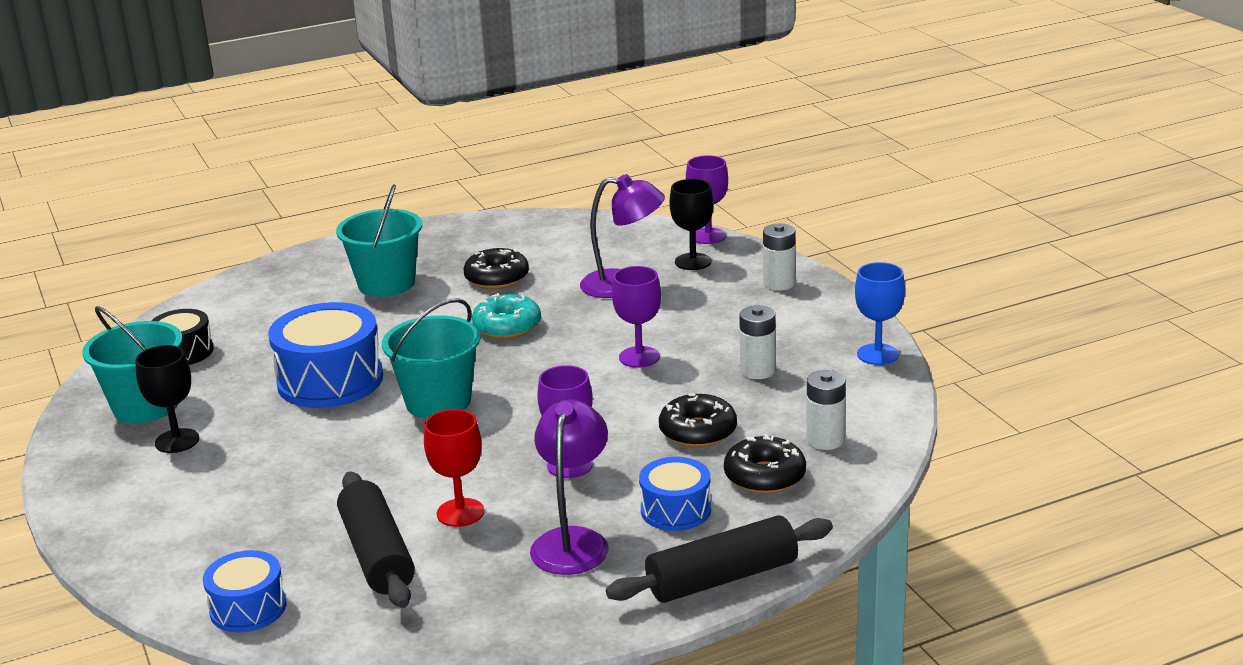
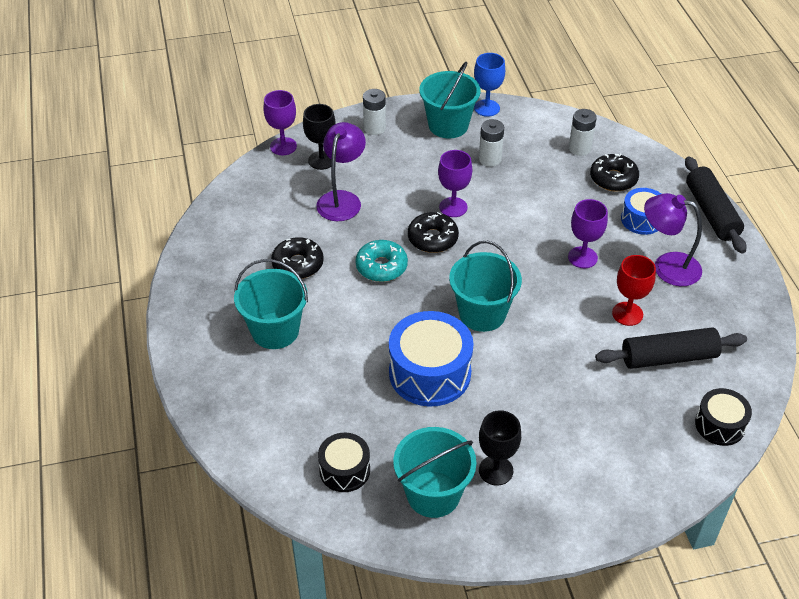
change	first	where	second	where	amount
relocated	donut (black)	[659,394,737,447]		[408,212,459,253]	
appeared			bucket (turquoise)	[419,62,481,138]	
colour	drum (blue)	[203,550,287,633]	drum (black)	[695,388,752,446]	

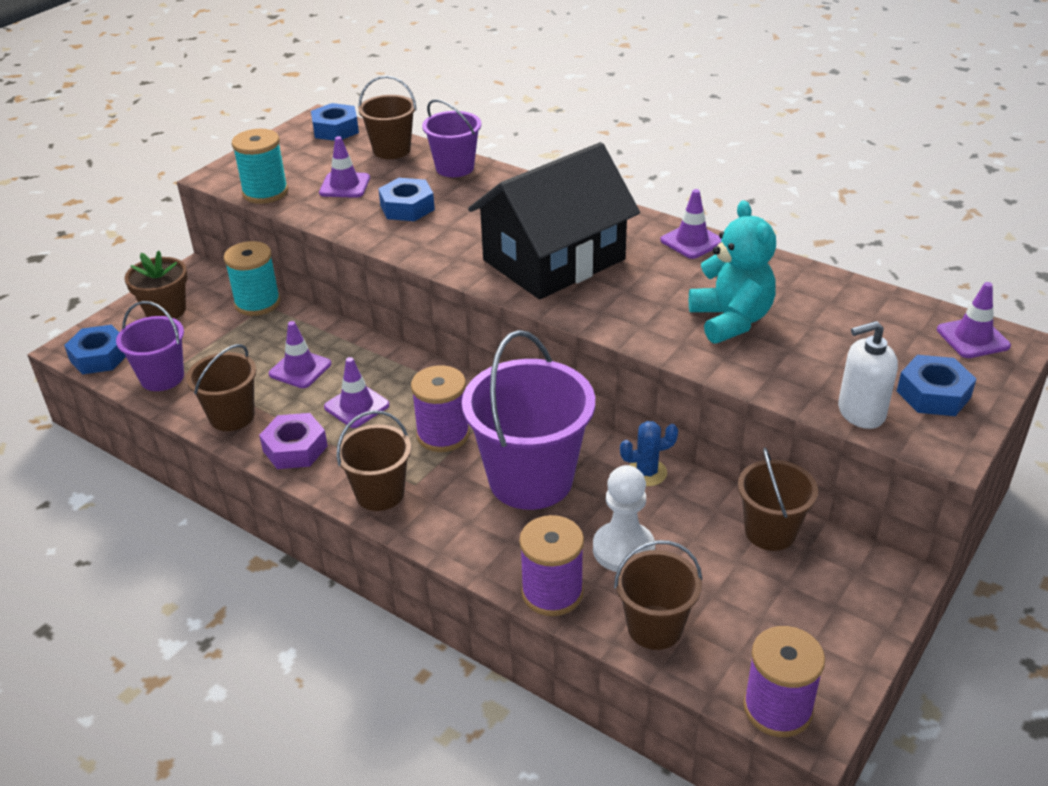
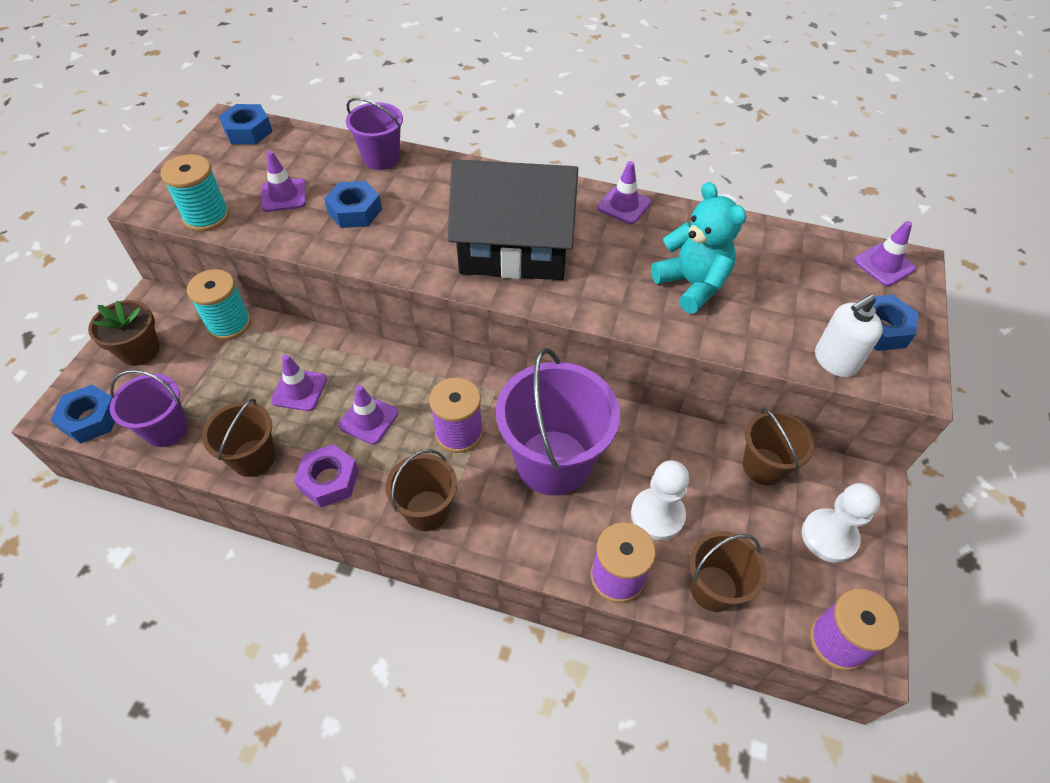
change	first	where	second	where	amount
spun	house (black)	[468,142,640,299]		[448,159,578,280]	60 degrees clockwise
appeared			pawn (white)	[802,483,880,563]	
missing	bucket (brown)	[358,76,417,159]			
missing	cactus (blue)	[620,421,678,486]			

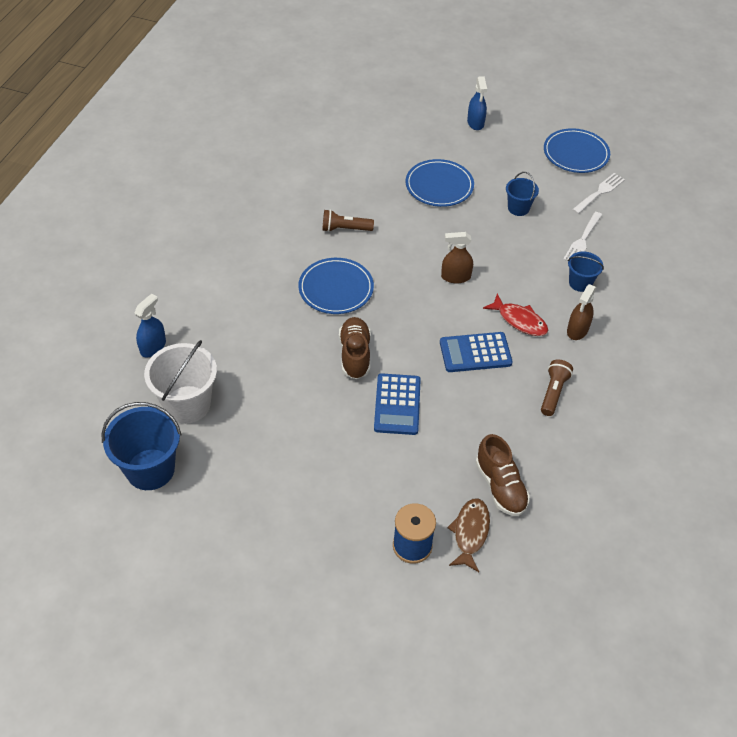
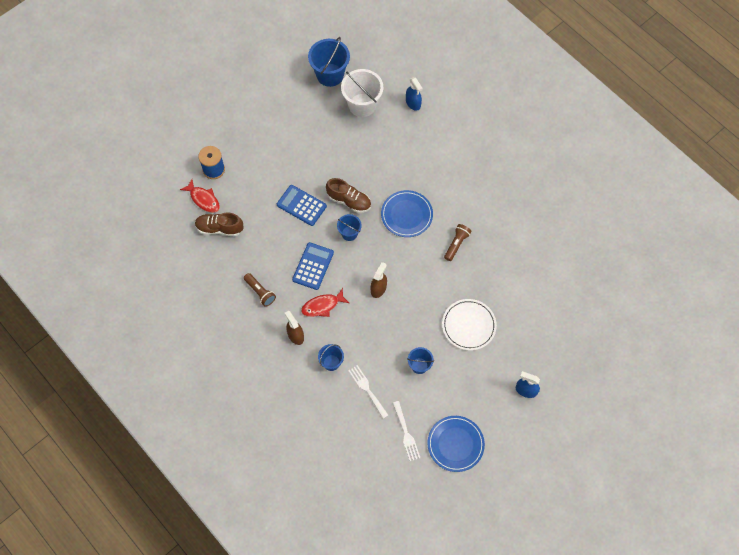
change	first	where	second	where	amount
colour	fish (brown)	[447,499,490,572]	fish (red)	[180,179,220,213]	
appeared			bucket (blue)	[337,214,362,241]	
colour	plate (blue)	[405,159,474,207]	plate (white)	[442,299,497,350]	

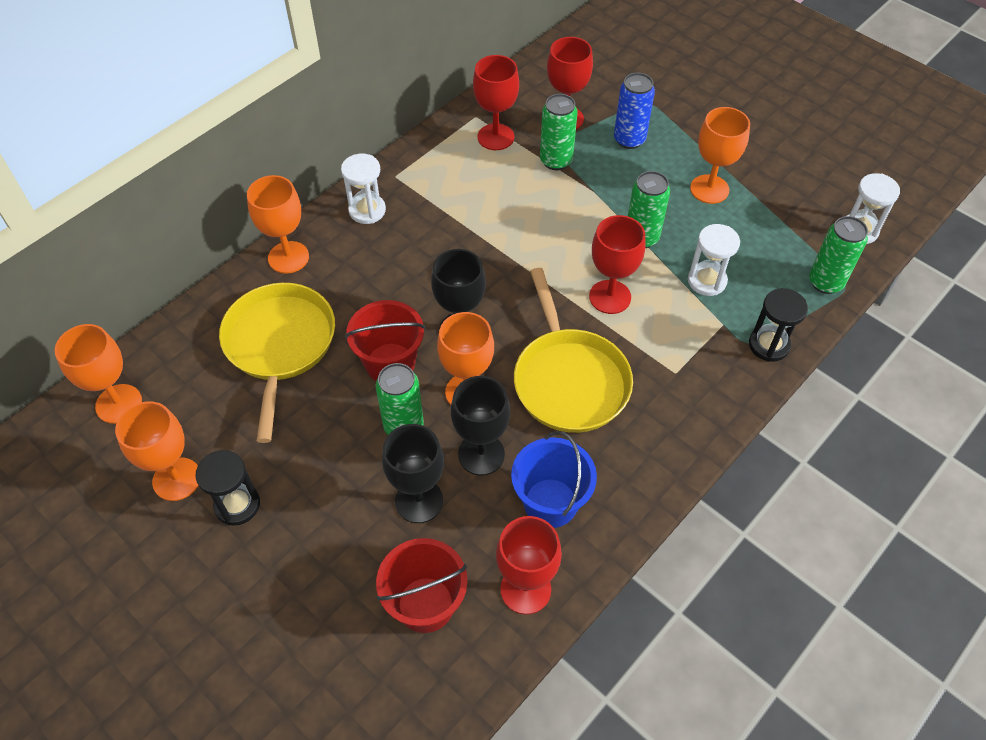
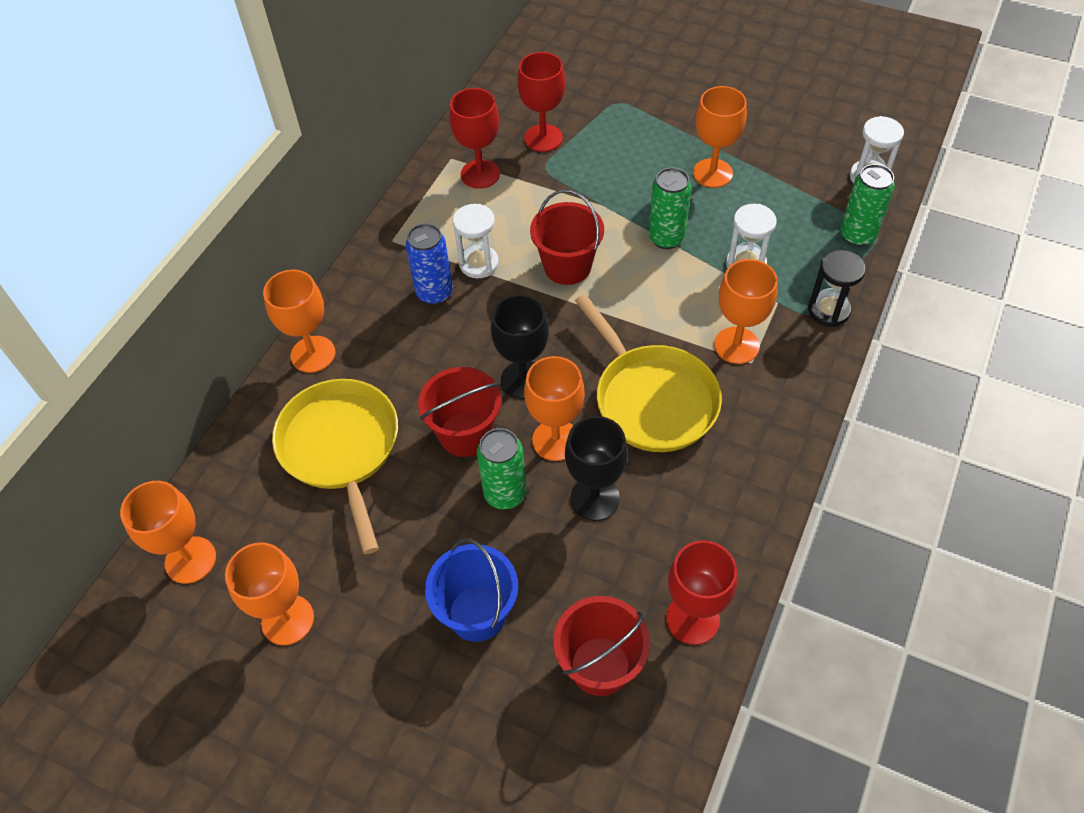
change	first	where	second	where	amount
relocated	can (blue)	[614,73,655,149]		[406,223,453,305]	
relocated	bucket (blue)	[511,431,597,528]		[425,538,518,642]	
relocated	hourglass (white)	[341,154,386,224]		[453,204,499,278]	
appeared			bucket (red)	[530,189,604,285]	
appeared			goblet (orange)	[714,259,778,364]	
missing	hourglass (black)	[196,450,260,526]			
missing	goblet (black)	[382,424,444,523]			
missing	can (green)	[540,94,578,170]			
missing	goblet (red)	[589,215,646,314]			

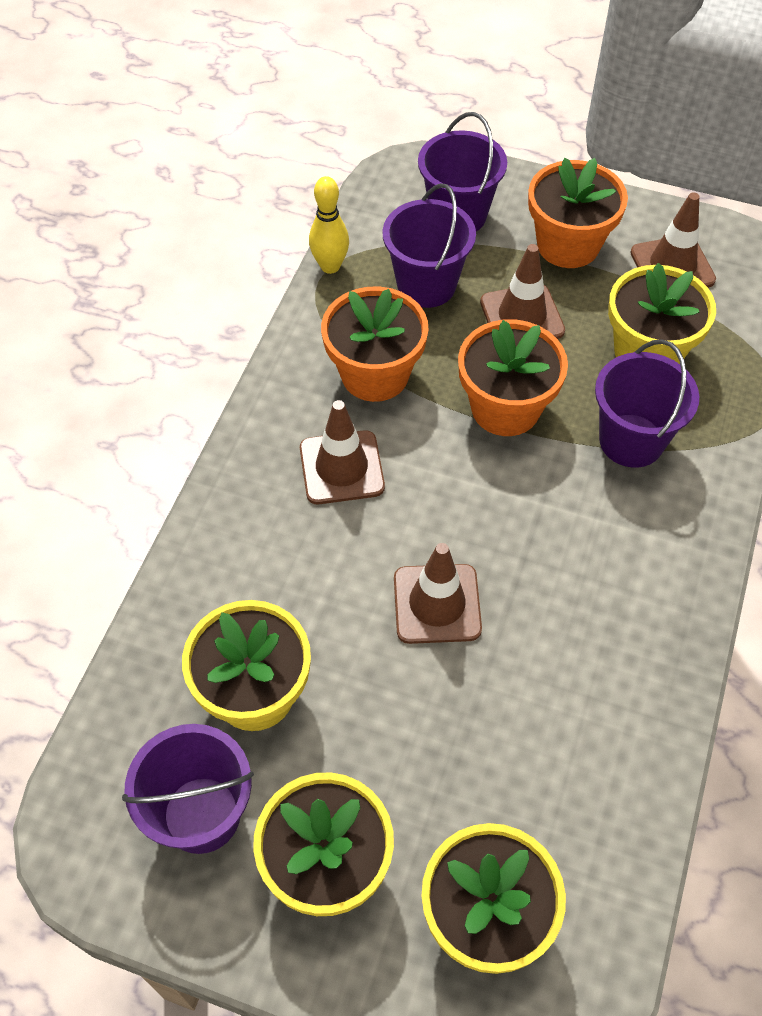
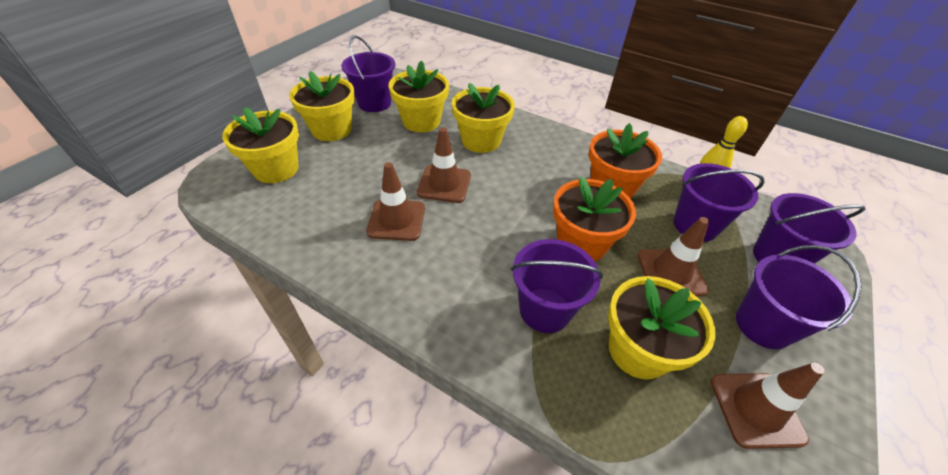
change	first	where	second	where	amount
relocated	traffic cone (brown)	[300,400,385,504]		[366,162,425,241]	
appeared			flower pot (yellow)	[452,83,515,153]	
exchanged	flower pot (orange)	[528,158,628,268]	bucket (purple)	[736,245,862,349]	

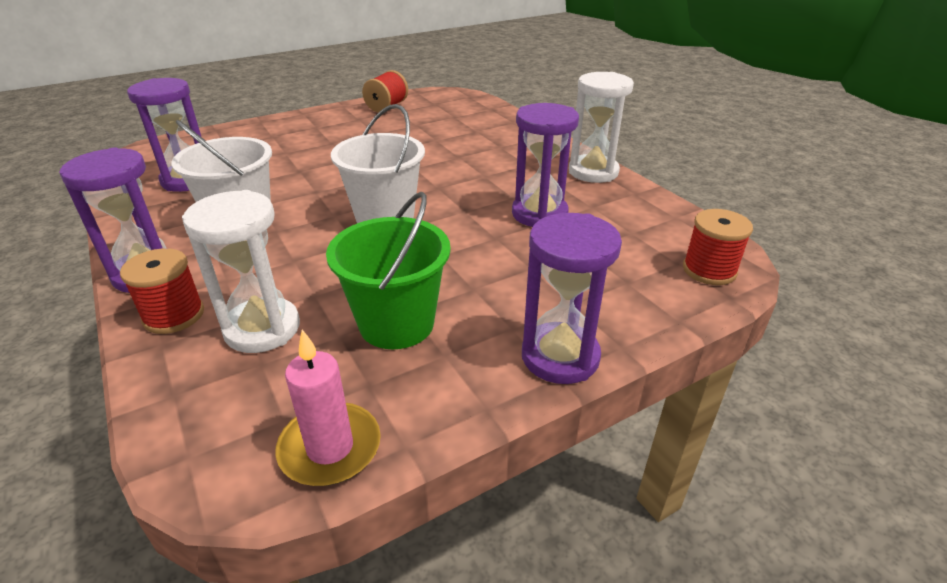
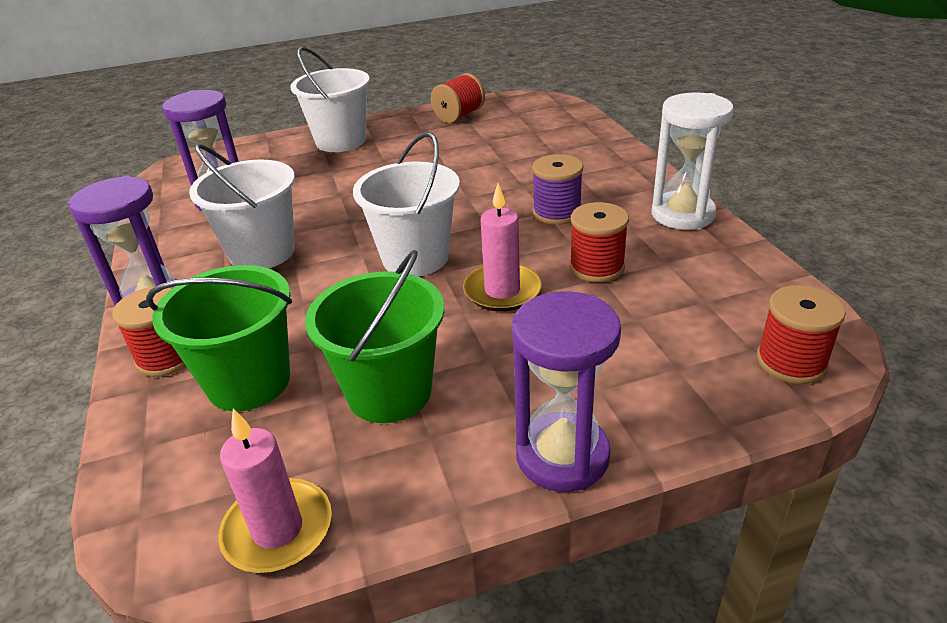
change	first	where	second	where	amount
exchanged	hourglass (white)	[182,190,300,353]	bucket (green)	[146,265,292,411]	
appeared			bucket (white)	[290,47,370,152]	
appeared			candle (pink)	[463,184,541,311]	
appeared			spool (purple)	[532,154,583,225]	
exchanged	hourglass (purple)	[512,103,579,227]	spool (red)	[569,202,629,282]	

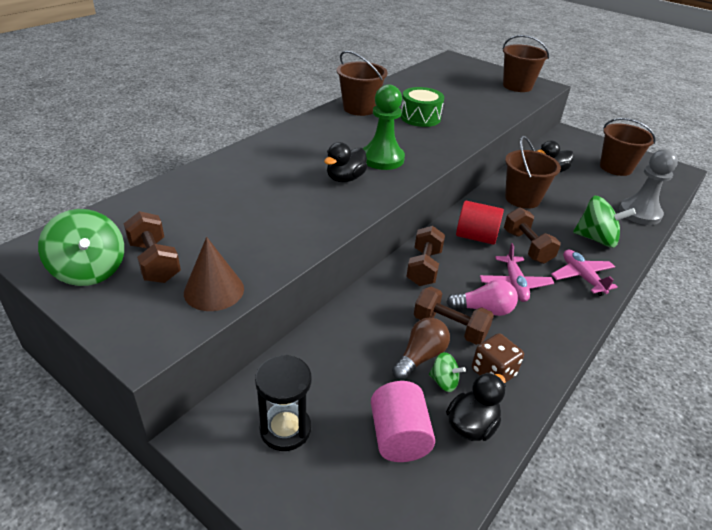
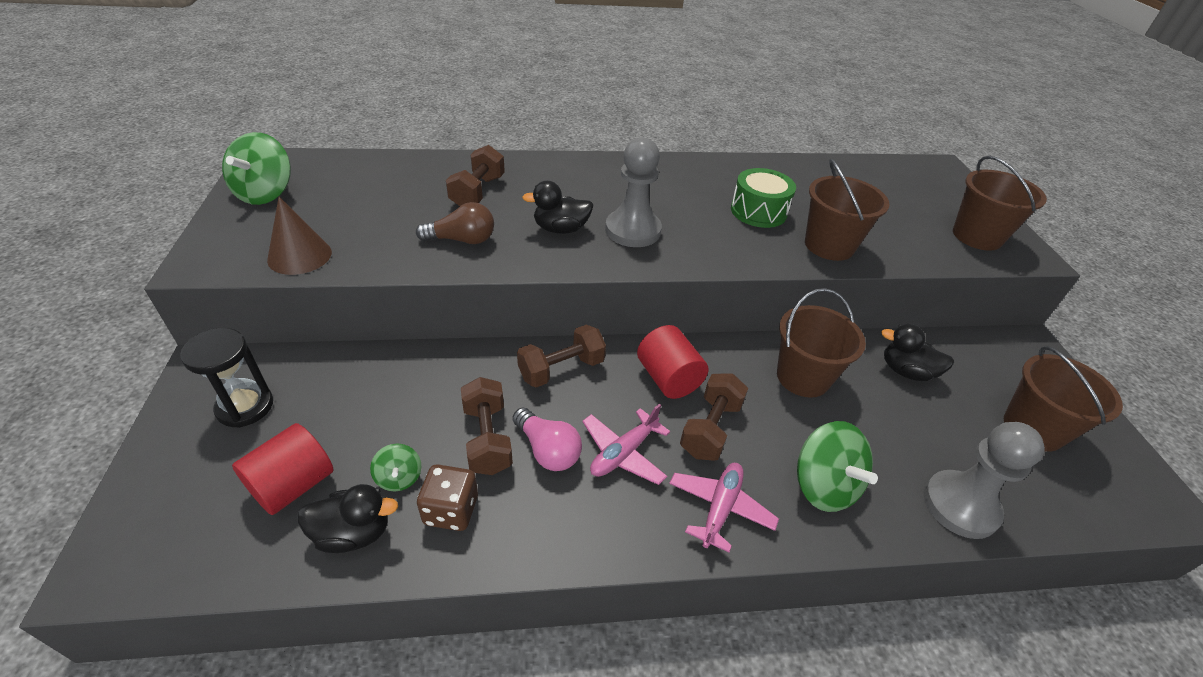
change	first	where	second	where	amount
colour	cylinder (pink)	[371,381,435,462]	cylinder (red)	[232,423,334,515]	
relocated	light bulb (brown)	[392,317,450,380]		[416,202,494,244]	
relocated	dumbbell (brown)	[124,211,181,283]		[446,145,505,206]	
colour	pawn (green)	[363,84,405,170]	pawn (grey)	[605,137,662,247]	
relocated	bucket (brown)	[337,51,388,116]		[805,158,890,261]	

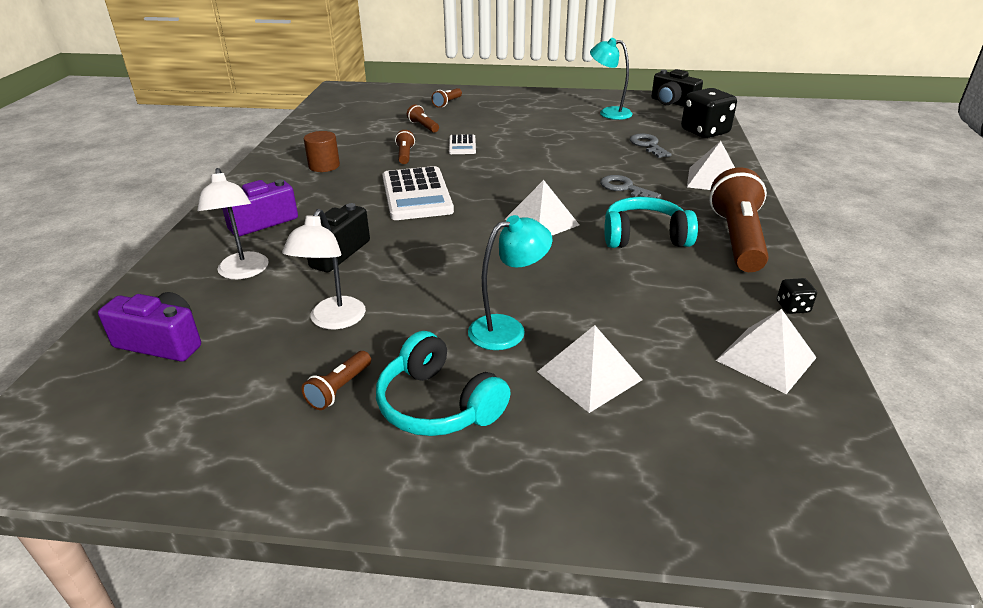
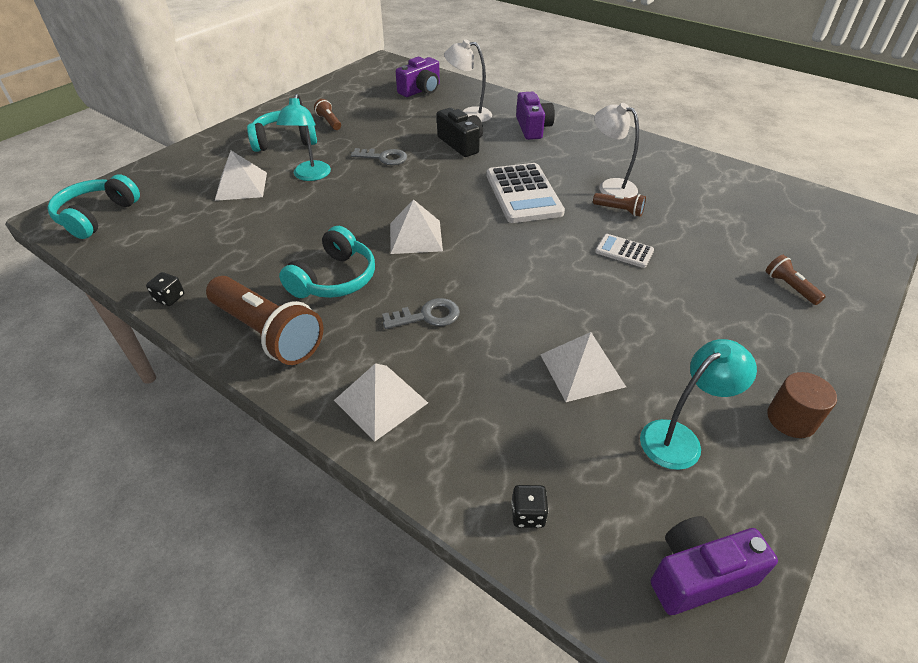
change	first	where	second	where	amount
appeared			headphones (turquoise)	[47,174,140,239]	
relocated	key (grey)	[629,134,672,158]		[351,148,407,165]	
spun	calculator (white)	[382,166,454,220]		[486,163,565,223]	120 degrees counterclockwise
size	dice (black)	[681,88,737,138]		[512,485,549,528]	x0.45
relocated	pyramid (white)	[716,309,817,394]		[540,332,626,402]	
relocated	lamp (white)	[282,209,366,329]		[594,103,639,198]	
colour	camera (black)	[652,69,703,107]	camera (purple)	[651,516,778,615]	
relocated	cylinder (brown)	[304,131,340,172]		[767,372,837,438]	
missing	flashlight (brown)	[407,104,439,133]			

